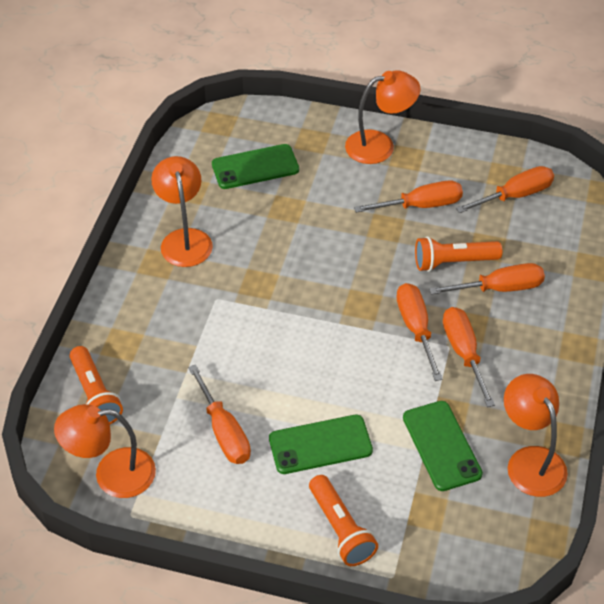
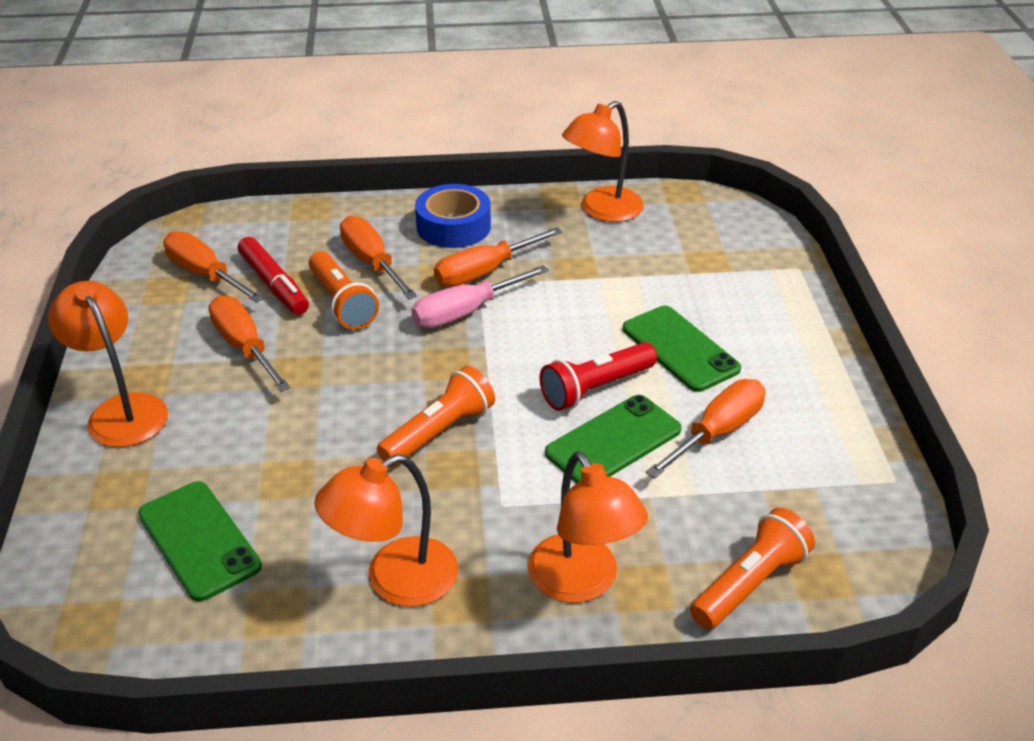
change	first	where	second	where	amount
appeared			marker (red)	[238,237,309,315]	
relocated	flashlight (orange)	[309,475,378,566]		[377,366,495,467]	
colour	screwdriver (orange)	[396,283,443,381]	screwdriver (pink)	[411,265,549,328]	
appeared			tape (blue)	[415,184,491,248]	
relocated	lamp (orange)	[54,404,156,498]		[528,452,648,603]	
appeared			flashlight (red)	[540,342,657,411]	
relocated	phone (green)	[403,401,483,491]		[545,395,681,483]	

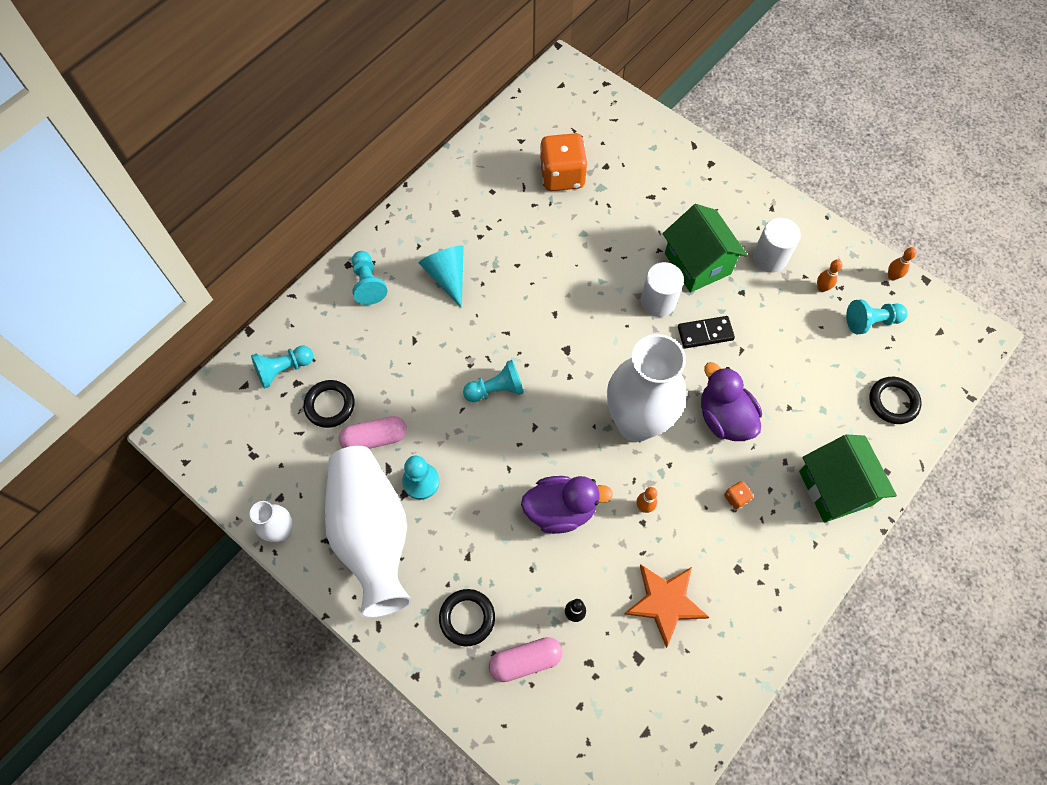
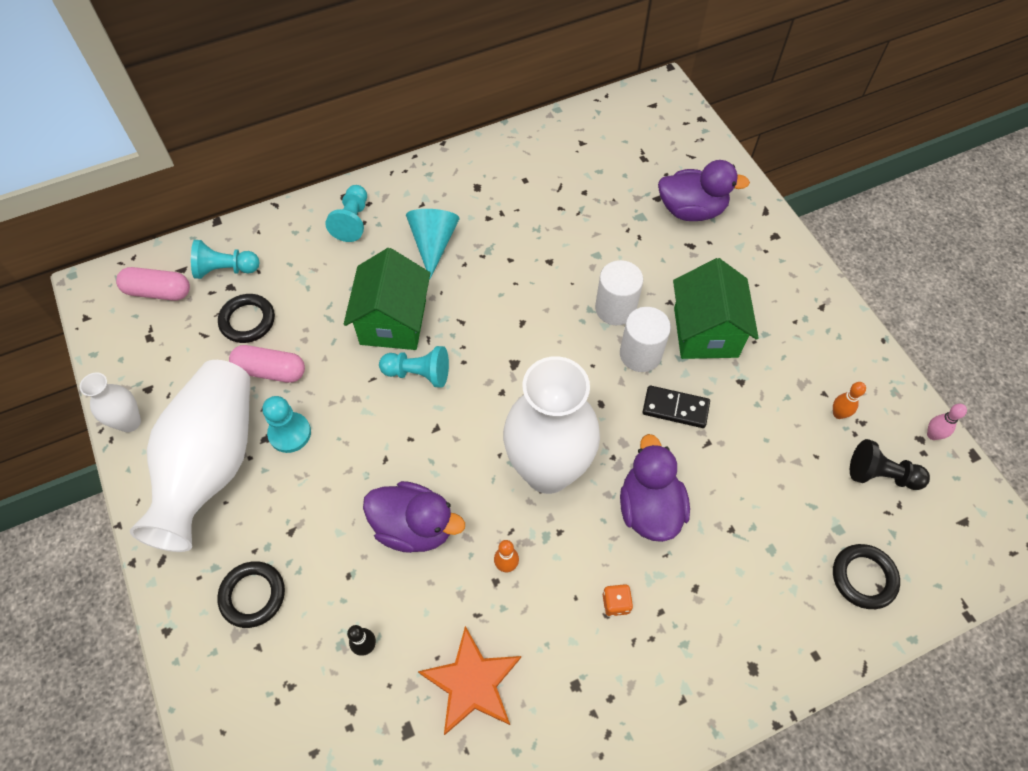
change	first	where	second	where	amount
relocated	capsule (pink)	[489,637,563,682]		[116,267,190,301]	
relocated	house (green)	[799,434,897,523]		[344,248,430,350]	
relocated	cylinder (white)	[753,218,801,272]		[595,260,643,325]	
appeared			duck (purple)	[658,160,750,221]	
colour	pawn (turquoise)	[846,299,908,334]	pawn (black)	[850,439,930,490]	
colour	bowling pin (orange)	[888,247,917,280]	bowling pin (pink)	[927,404,967,440]	
missing	dice (orange)	[540,133,587,191]			

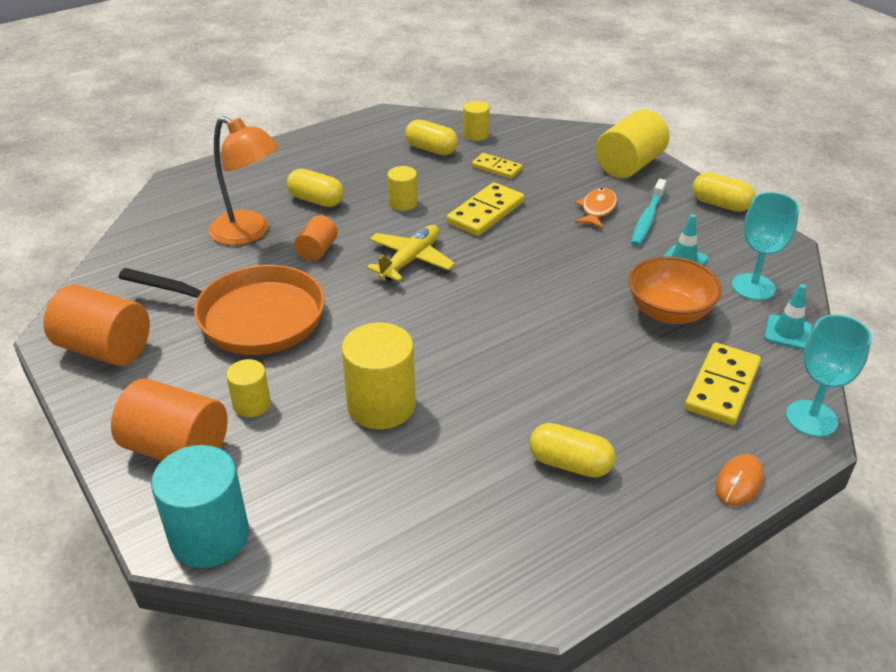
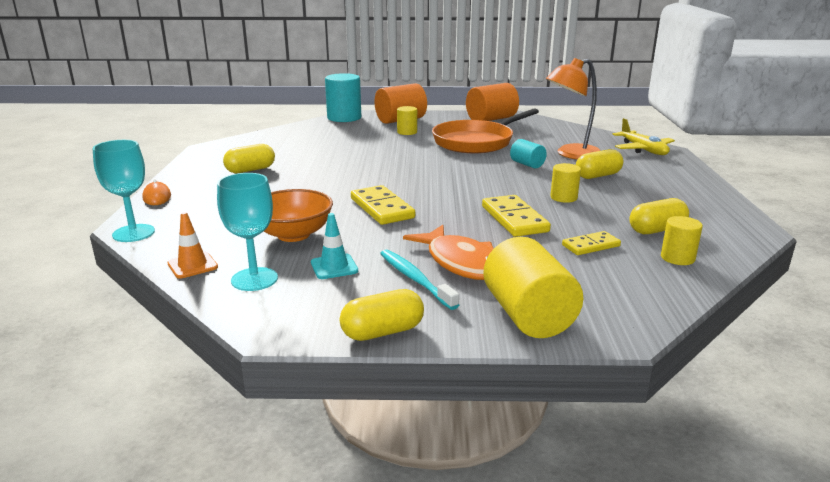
change	first	where	second	where	amount
colour	traffic cone (turquoise)	[764,284,812,350]	traffic cone (orange)	[167,212,218,279]	
relocated	domino (yellow)	[685,343,761,425]		[351,185,415,225]	
size	fish (orange)	[575,188,617,229]		[403,225,494,280]	x1.59
colour	cylinder (orange)	[294,215,338,261]	cylinder (turquoise)	[510,139,547,168]	
relocated	plane (yellow)	[367,225,455,281]		[612,118,675,155]	
missing	cylinder (yellow)	[341,323,416,429]			

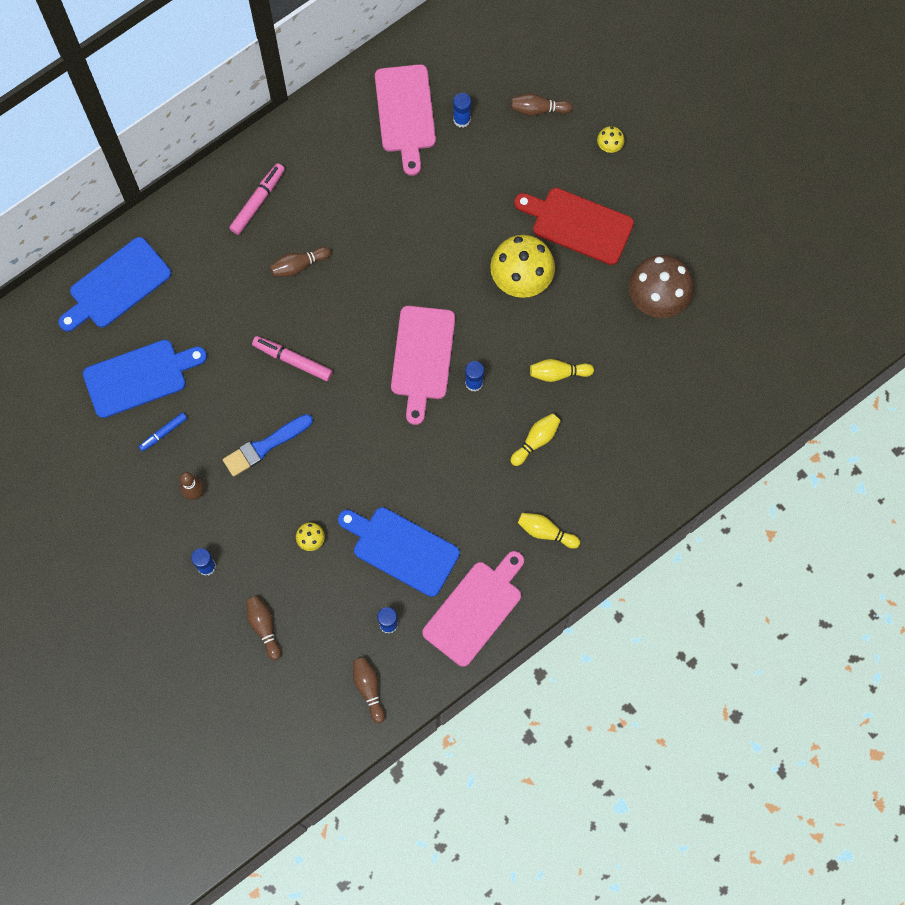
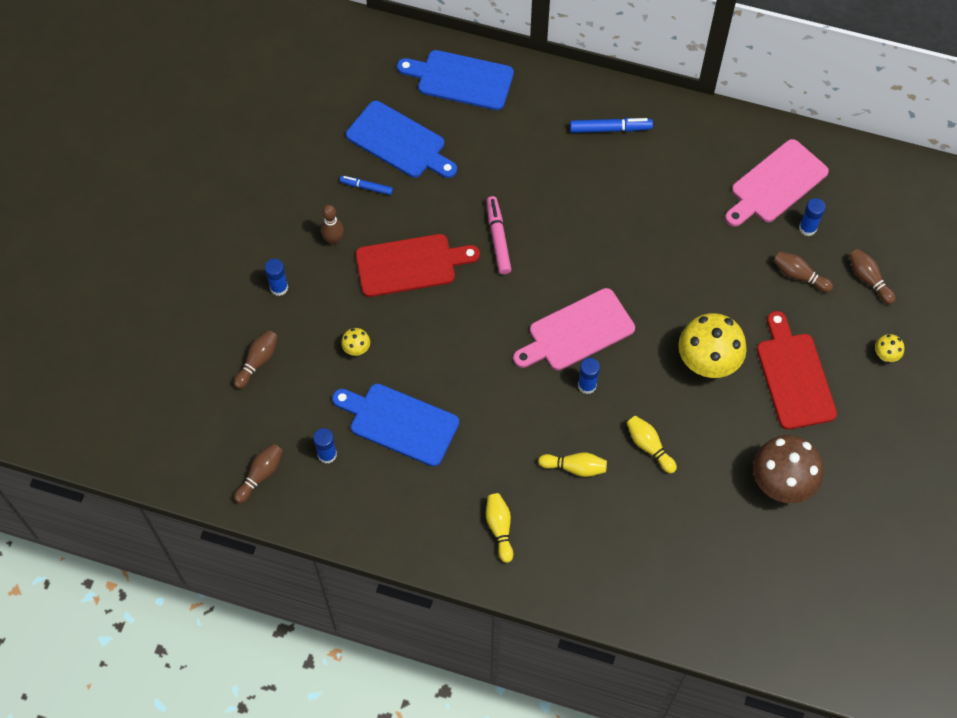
change	first	where	second	where	amount
spun	cutting board (blue)	[338,507,460,597]		[332,383,459,467]	60 degrees counterclockwise
exchanged	brush (blue)	[223,414,313,477]	cutting board (red)	[356,234,480,297]	
colour	marker (pink)	[229,163,285,235]	marker (blue)	[570,118,653,133]	
relocated	bowling pin (brown)	[270,247,331,277]		[773,251,833,292]	
missing	cutting board (pink)	[422,551,524,667]			

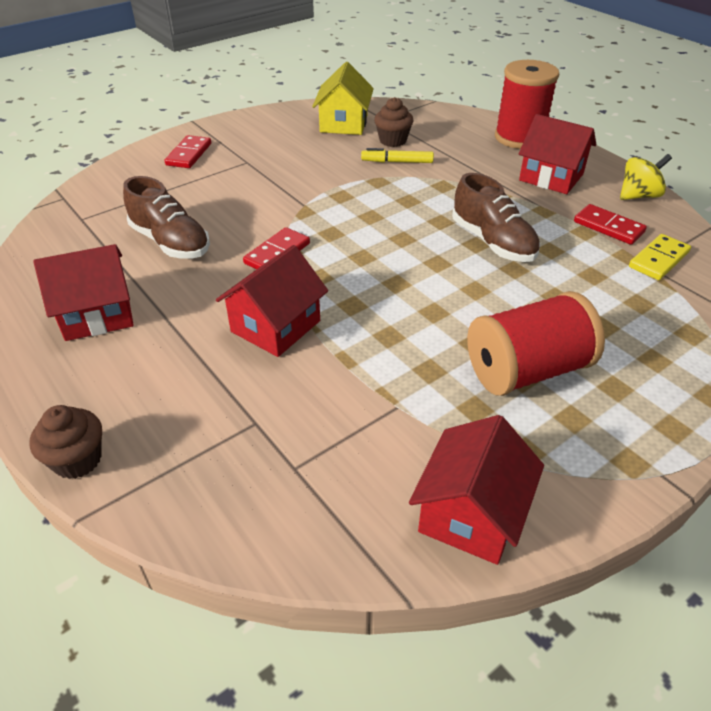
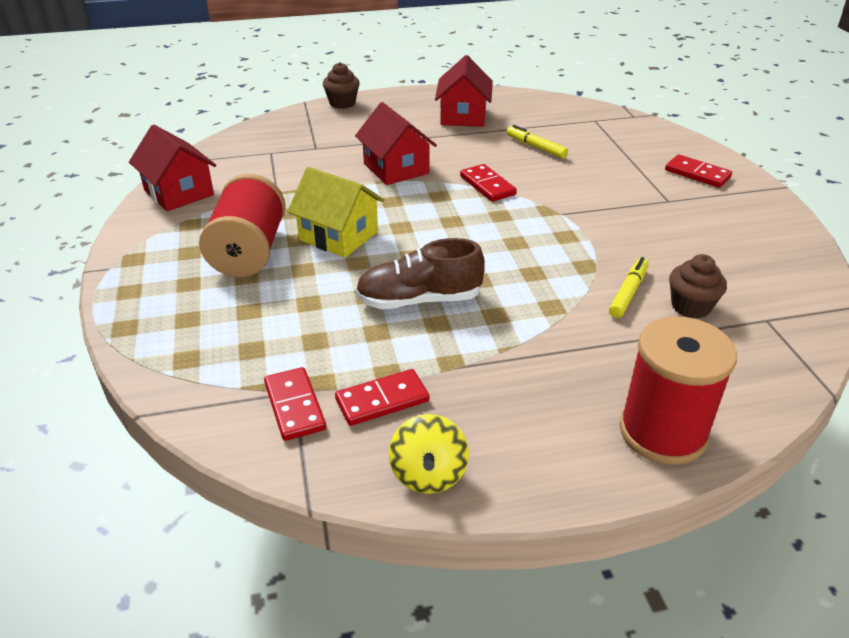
change	first	where	second	where	amount
colour	domino (yellow)	[629,234,691,280]	domino (red)	[264,367,326,441]	
relocated	house (yellow)	[312,62,374,135]		[288,167,384,258]	
exchanged	shoe (brown)	[123,176,210,259]	marker (yellow)	[507,125,568,159]	
missing	house (red)	[519,114,596,194]			

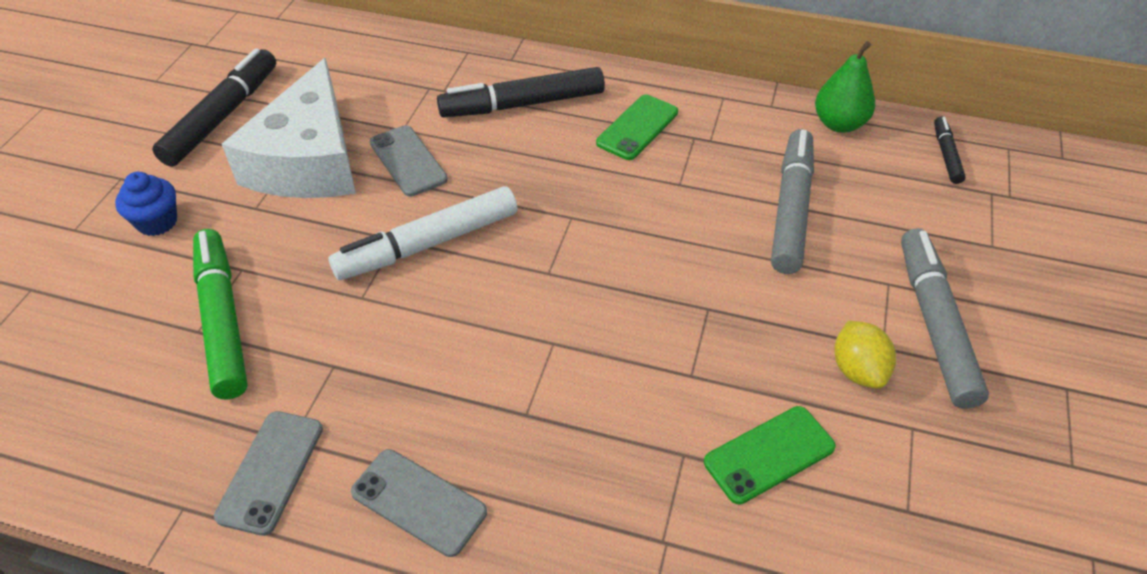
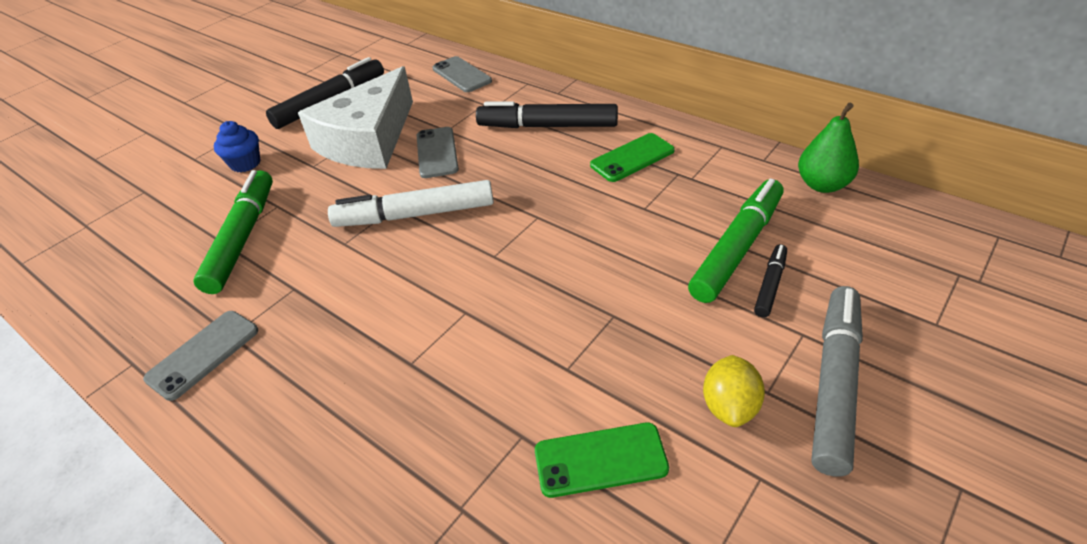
change	first	where	second	where	amount
relocated	phone (grey)	[351,449,487,557]		[432,56,492,92]	
colour	marker (grey)	[771,129,814,274]	marker (green)	[688,178,784,303]	
relocated	marker (black)	[934,116,966,184]		[754,244,787,318]	

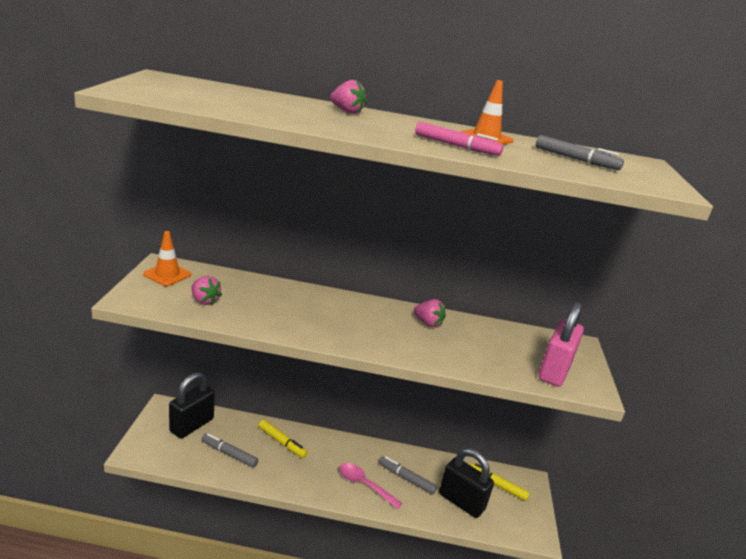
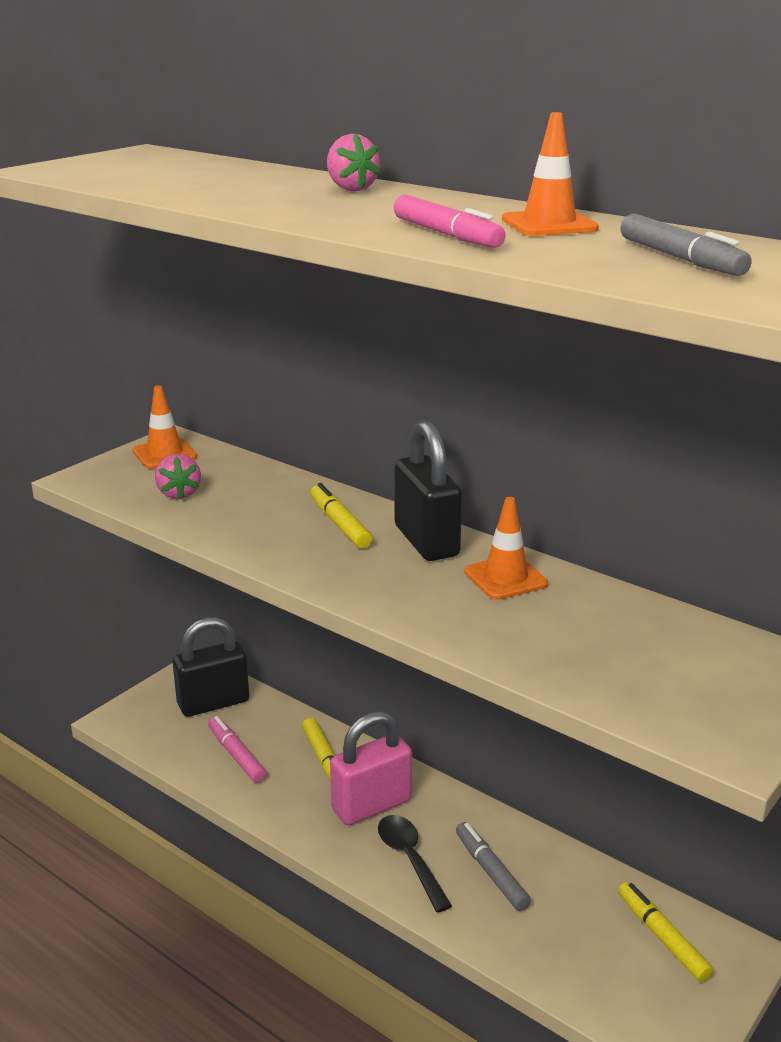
change	first	where	second	where	amount
colour	marker (grey)	[201,433,258,468]	marker (pink)	[208,716,267,783]	
appeared			marker (yellow)	[310,483,373,549]	
relocated	padlock (pink)	[538,302,584,387]		[330,711,412,825]	
colour	spoon (pink)	[339,463,402,509]	spoon (black)	[378,815,452,912]	
relocated	padlock (black)	[439,448,494,518]		[394,420,462,561]	
exchanged	strawberry (pink)	[414,299,446,327]	traffic cone (orange)	[464,497,548,600]	

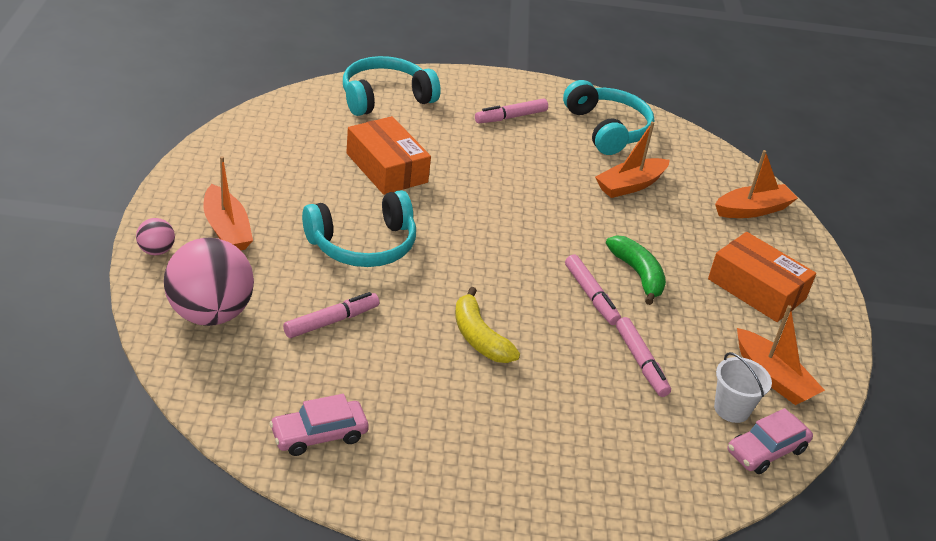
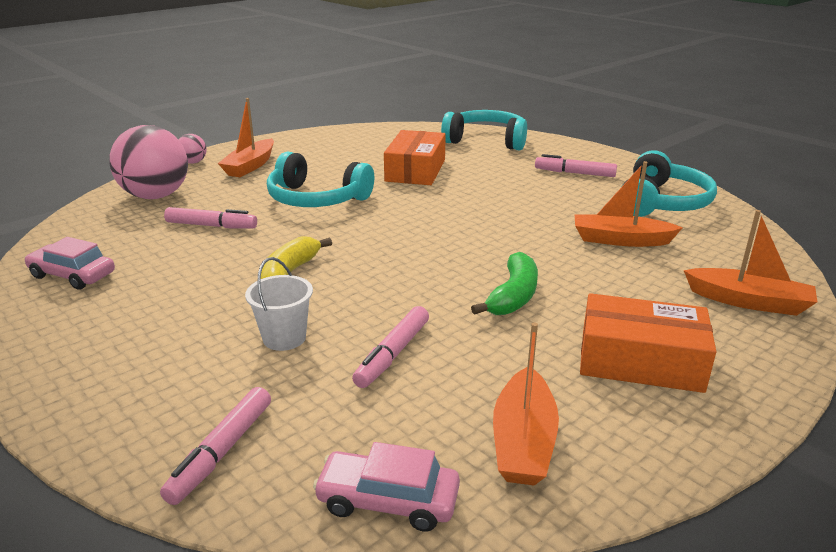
change	first	where	second	where	amount
relocated	marker (pink)	[565,255,621,325]		[160,387,271,505]	
relocated	bucket (white)	[714,352,772,423]		[245,257,313,351]	
spun	box (orange)	[708,232,816,322]		[580,293,716,393]	75 degrees counterclockwise

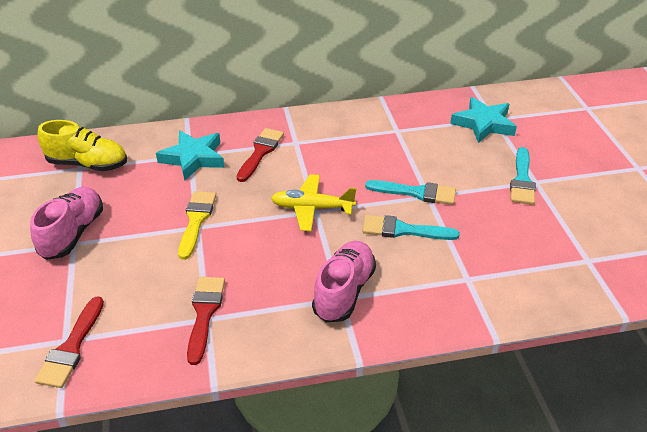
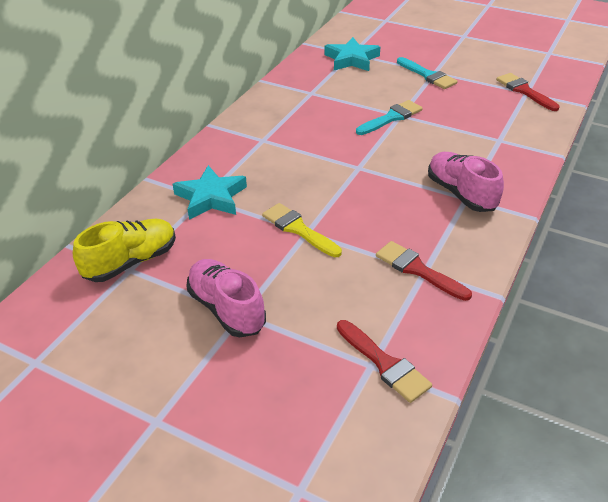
change	first	where	second	where	amount
relocated	brush (red)	[236,128,284,182]		[496,73,560,111]	
missing	plane (yellow)	[271,174,357,231]			
missing	brush (turquoise)	[362,215,460,240]			

